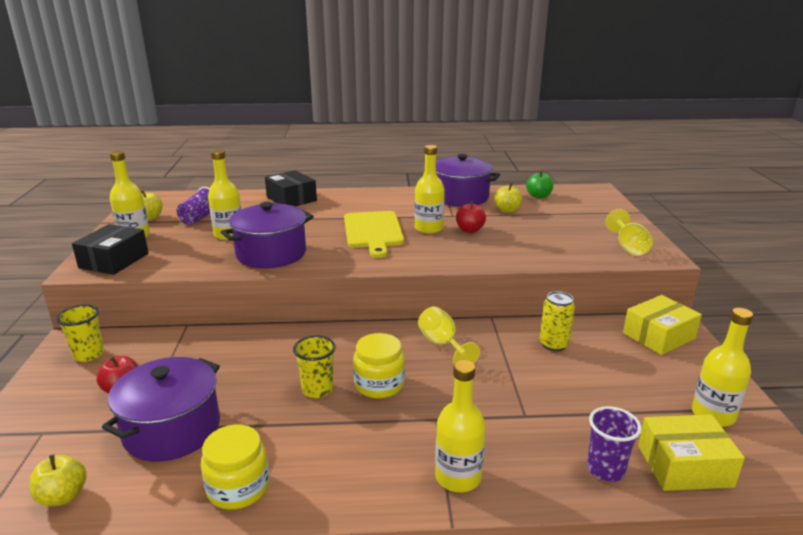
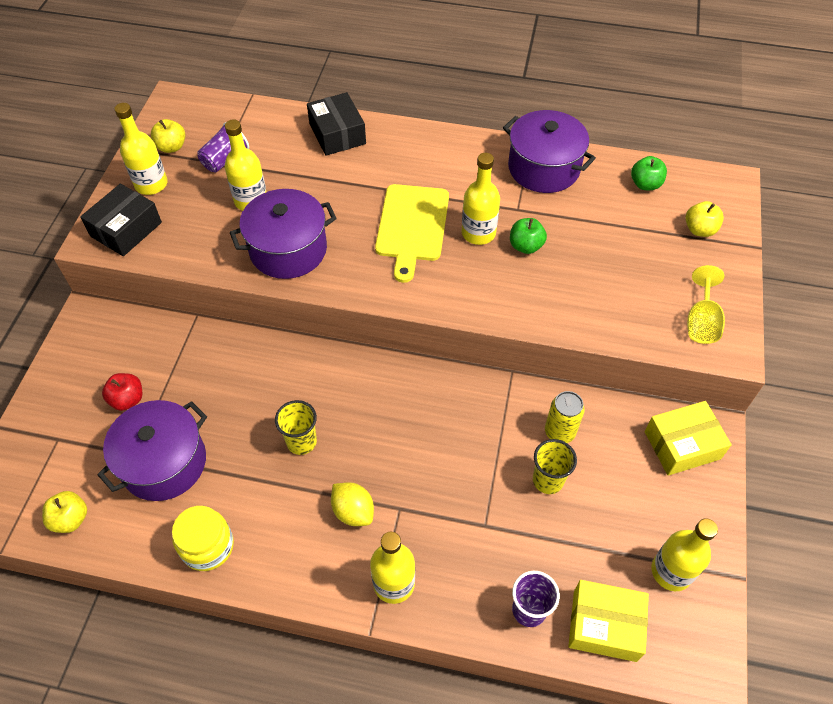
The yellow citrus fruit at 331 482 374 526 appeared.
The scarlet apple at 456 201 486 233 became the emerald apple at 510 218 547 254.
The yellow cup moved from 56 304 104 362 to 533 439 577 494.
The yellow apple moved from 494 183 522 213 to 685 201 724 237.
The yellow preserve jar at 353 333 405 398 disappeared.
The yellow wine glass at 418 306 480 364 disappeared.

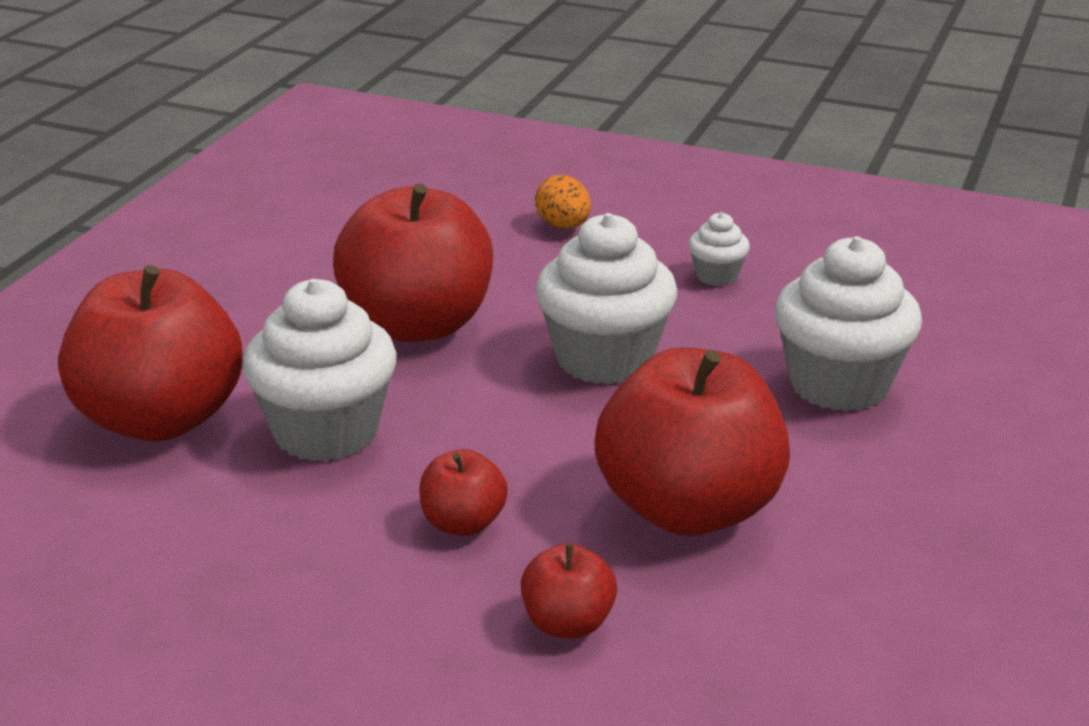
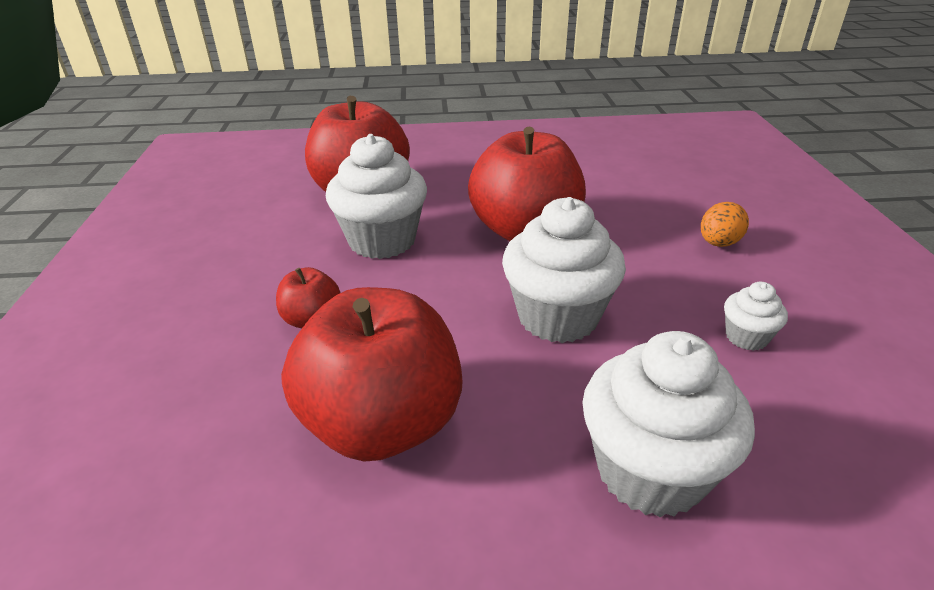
The scarlet apple at 521 543 617 638 disappeared.

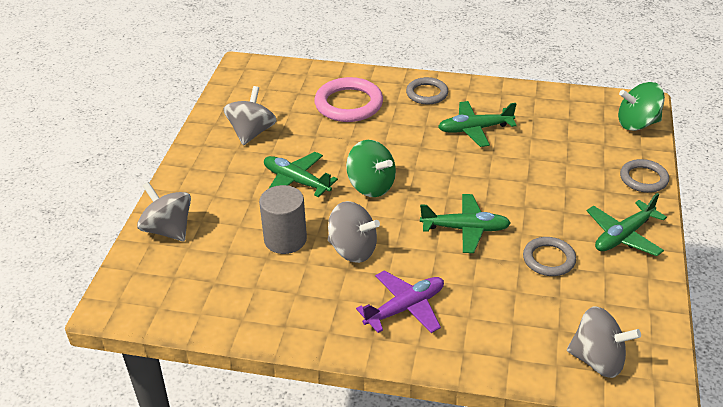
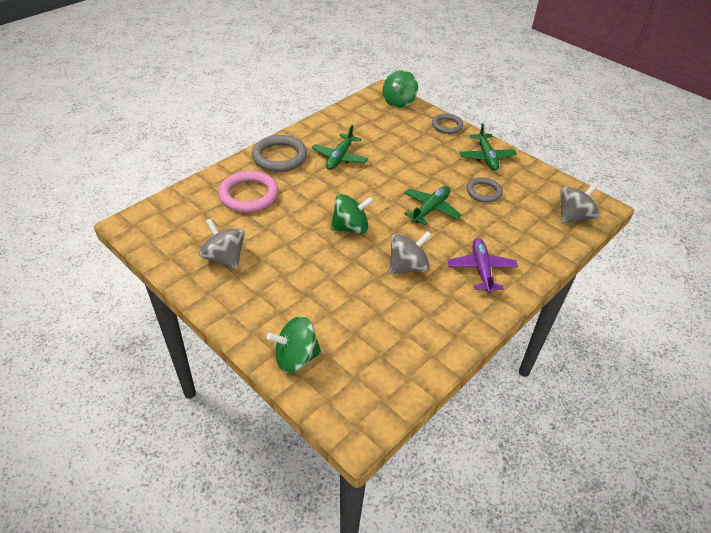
The grey torus at 406 77 448 105 changed to 1.61 times the size.
The grey spinning top at 137 182 191 241 became the emerald spinning top at 267 316 321 373.
The grey cylinder at 259 185 307 254 disappeared.
The emerald aeroplane at 264 152 338 197 disappeared.

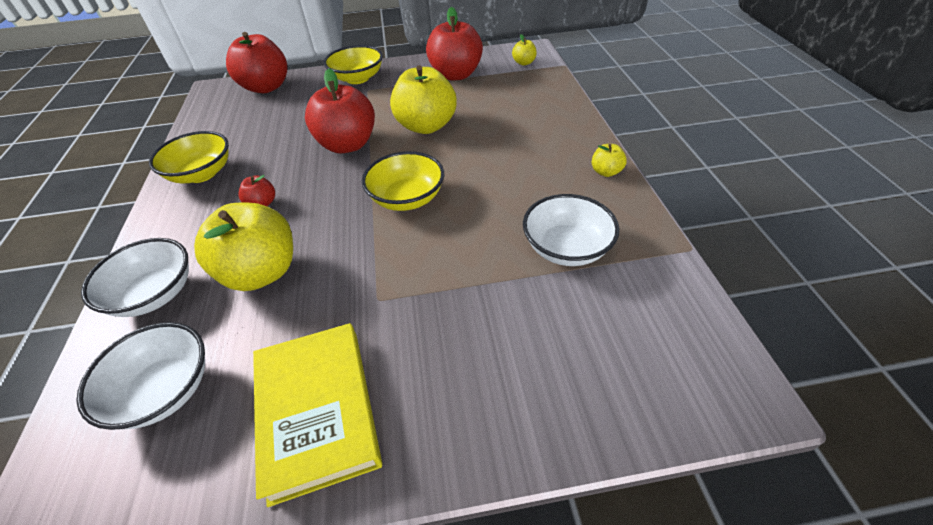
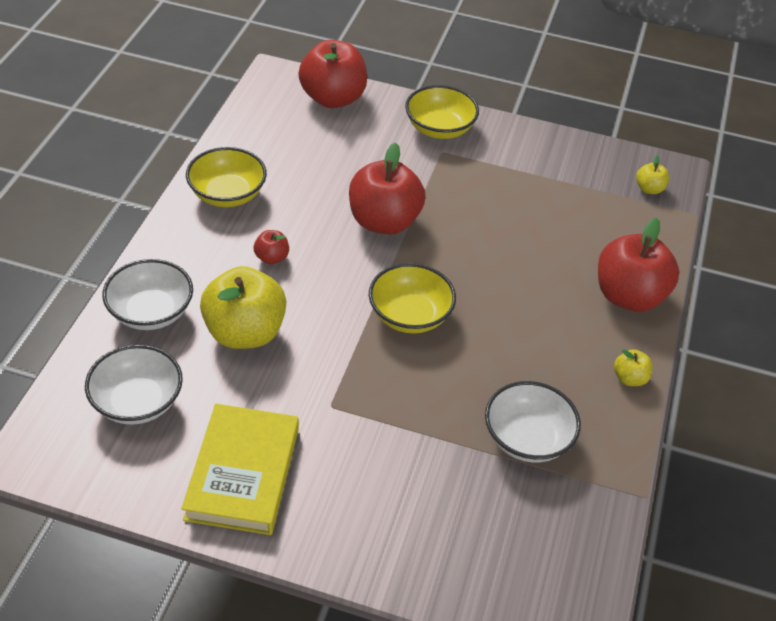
The scarlet apple moved from 426 7 483 81 to 598 218 679 312.
The yellow apple at 390 65 456 134 disappeared.

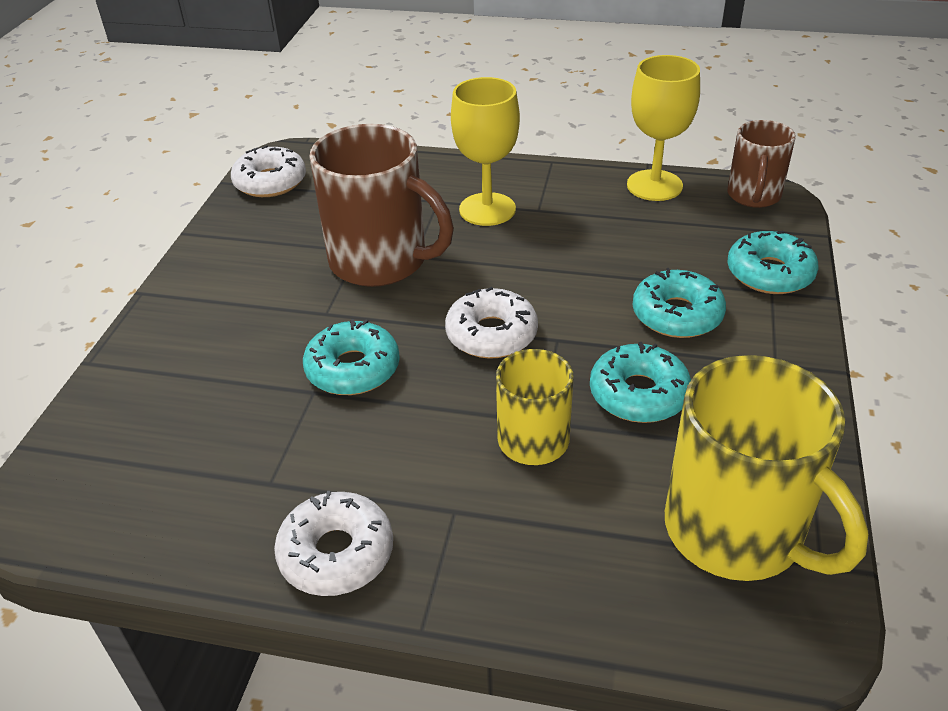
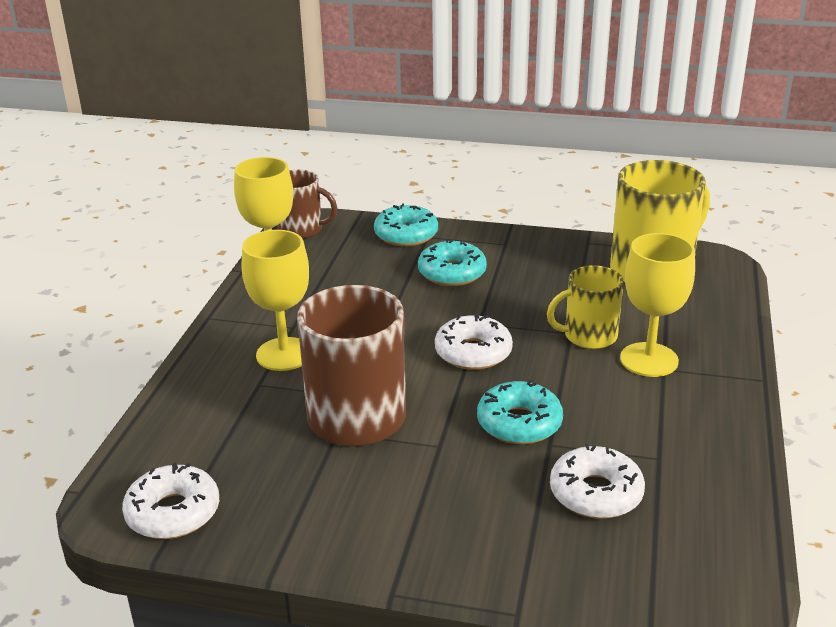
The snow-white glazed donut moved from 274 491 393 596 to 550 444 645 519.
The yellow wine glass at 620 233 695 377 appeared.
The aqua glazed donut at 590 342 691 423 disappeared.

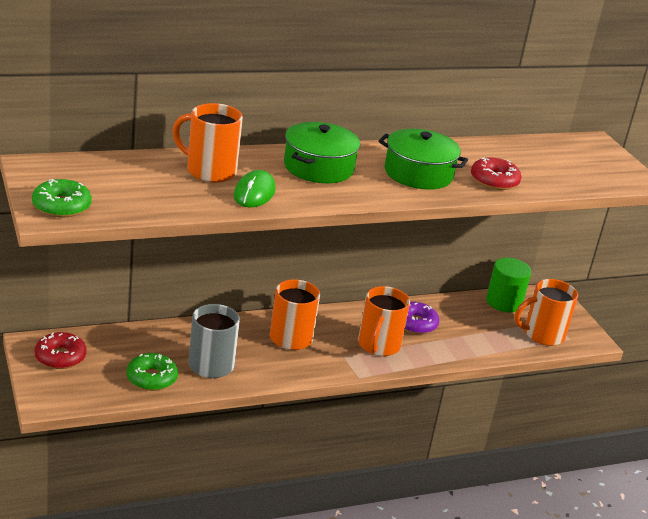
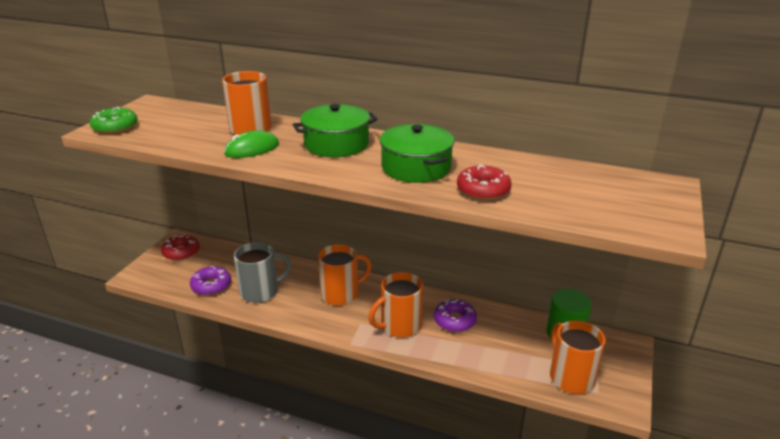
The emerald glazed donut at 127 353 178 391 became the purple glazed donut at 190 266 231 296.
The bright orange coffee mug at 515 279 578 346 turned 45 degrees clockwise.

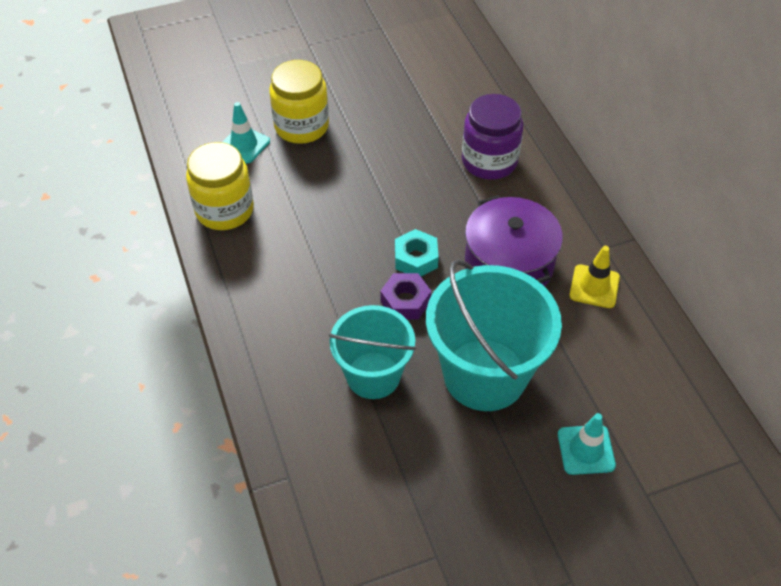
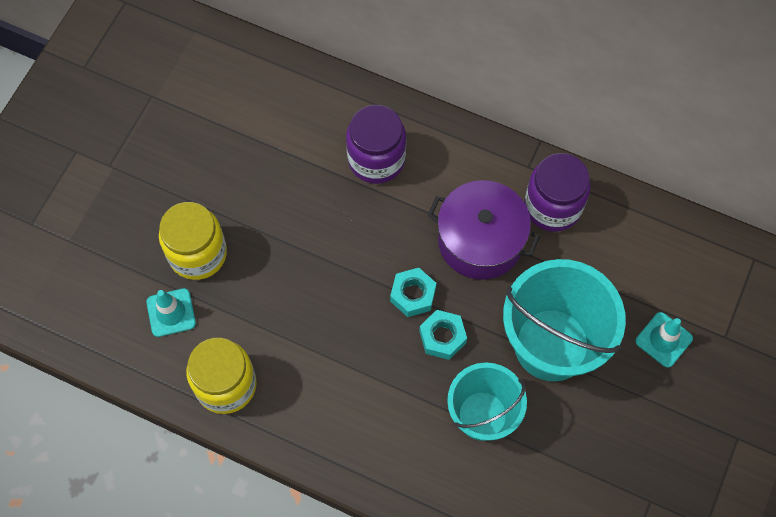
The purple nut at 380 273 431 320 became the aqua nut at 419 310 467 360.
The yellow road cone at 569 246 620 308 was replaced by the purple preserve jar at 524 153 591 232.

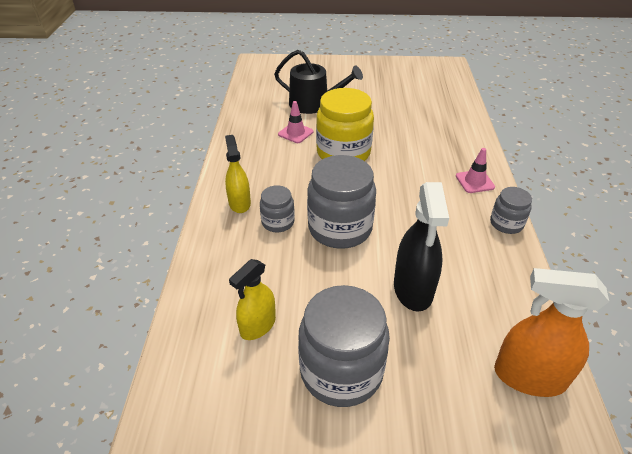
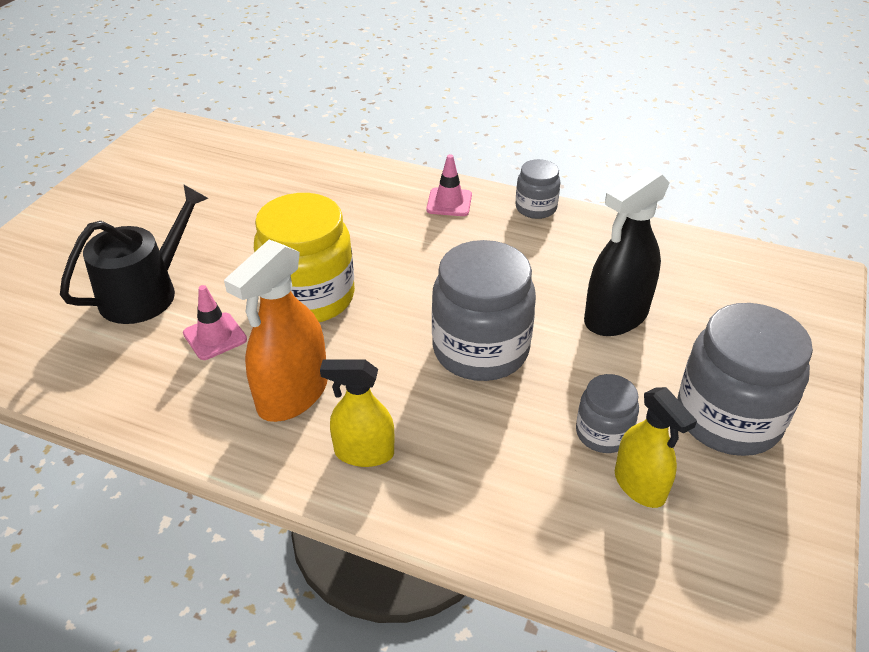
The bright orange spray cleaner moved from 494 268 609 397 to 224 240 327 422.
The grey preserve jar moved from 260 185 295 232 to 576 374 639 453.
The ebony spray cleaner at 394 182 449 312 turned 120 degrees clockwise.

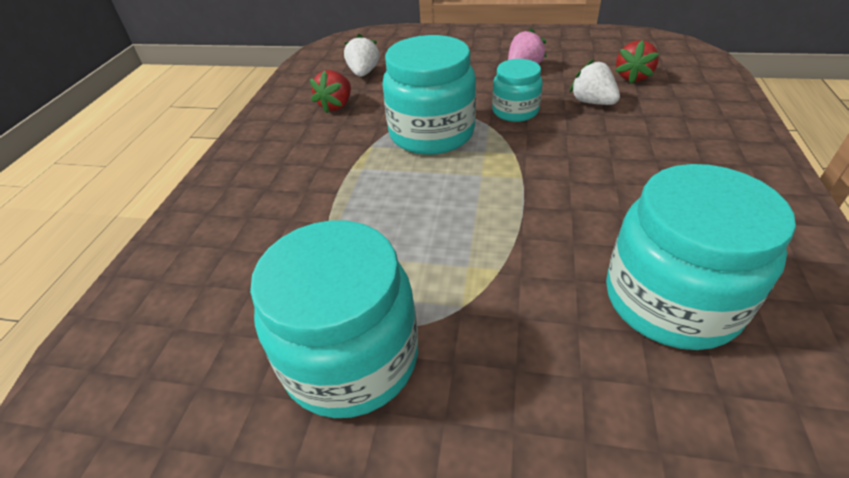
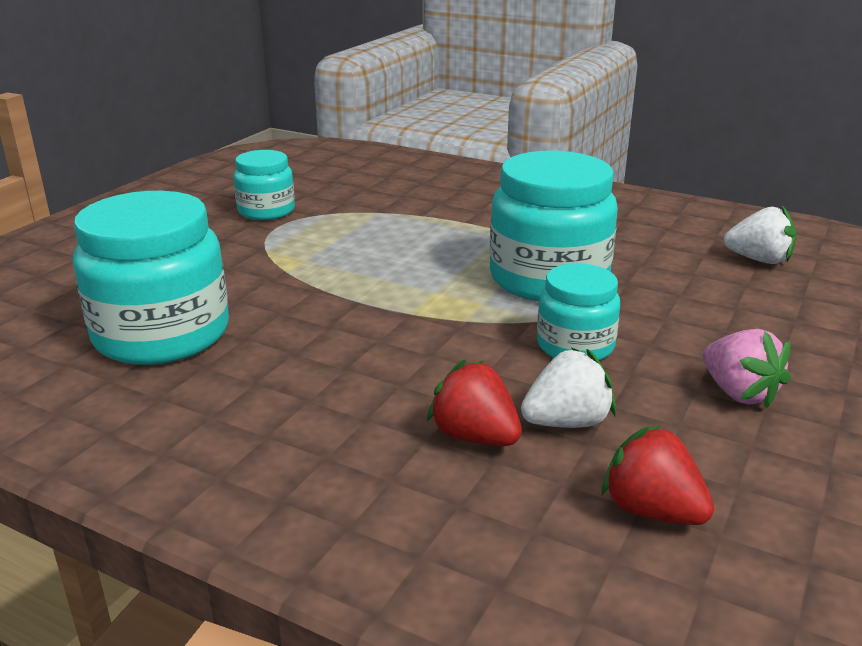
The aqua preserve jar at 250 220 418 418 changed to 0.57 times the size.
The scarlet strawberry moved from 310 70 351 113 to 427 360 522 446.

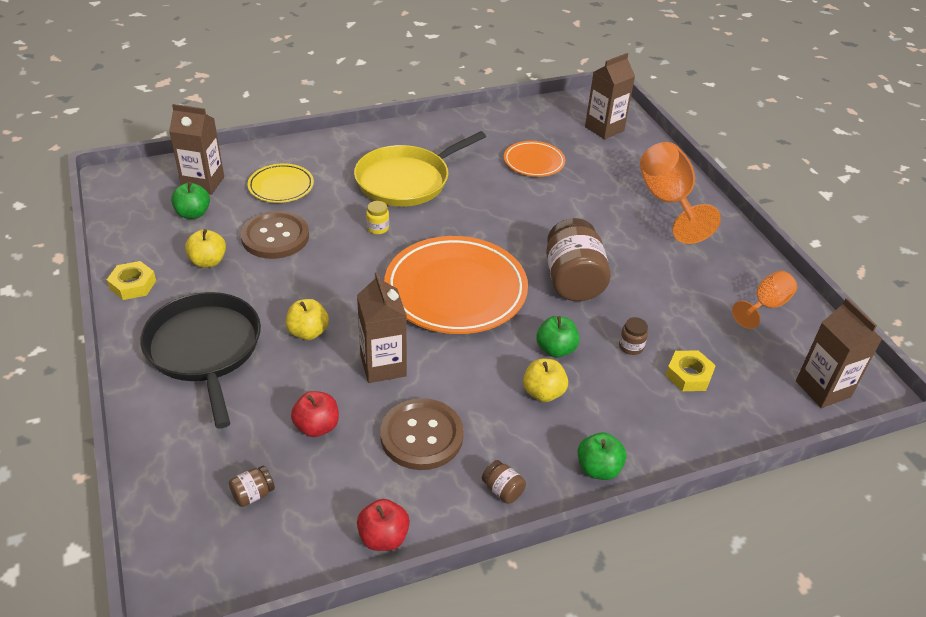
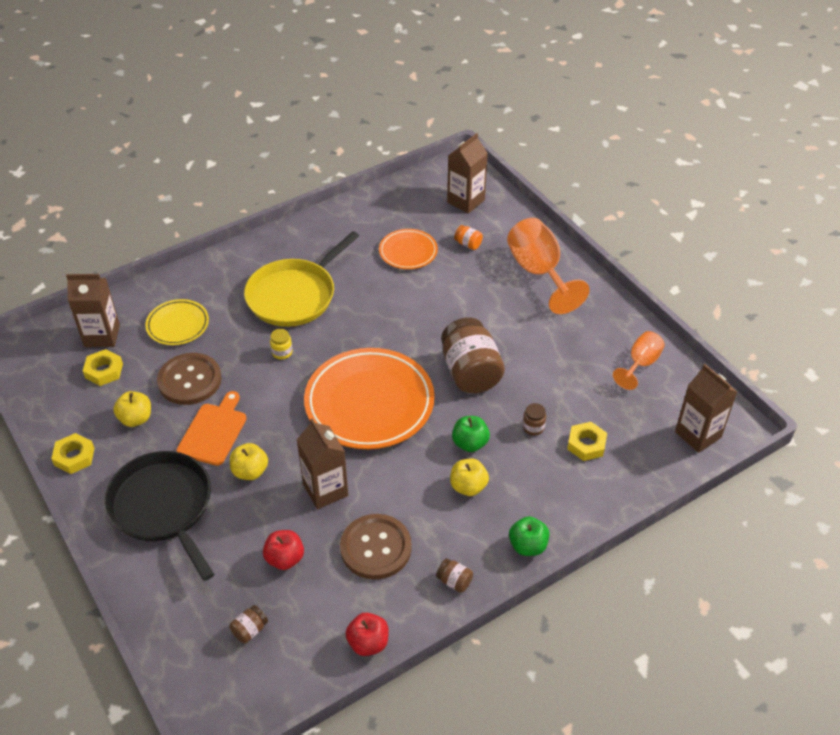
The emerald apple at 171 182 210 219 was replaced by the yellow nut at 83 349 123 386.
The bright orange cutting board at 177 391 247 466 appeared.
The bright orange preserve jar at 454 225 483 250 appeared.

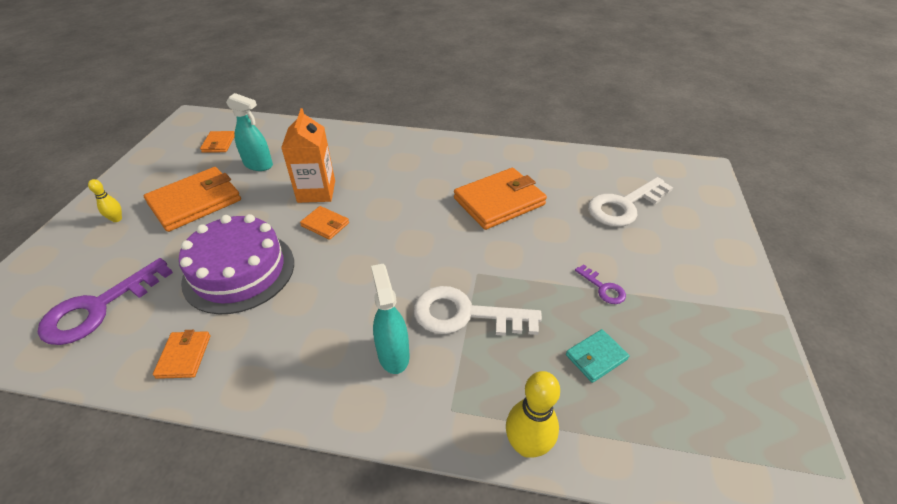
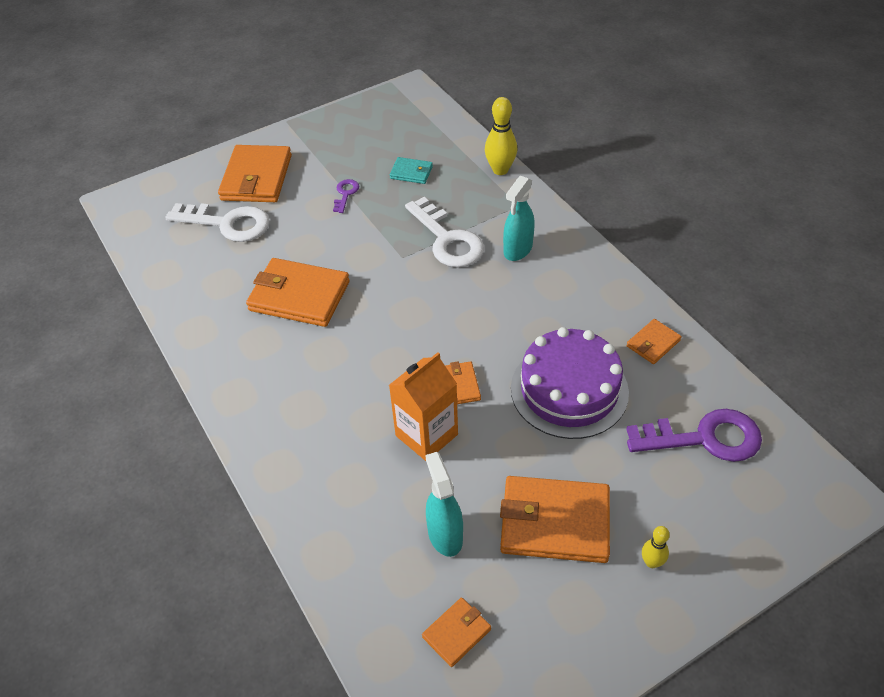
The bright orange billfold at 218 145 292 202 appeared.

